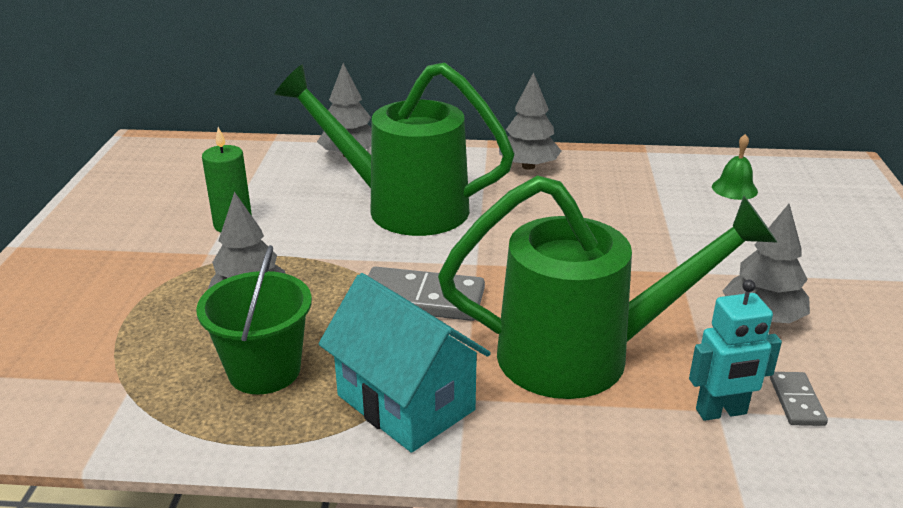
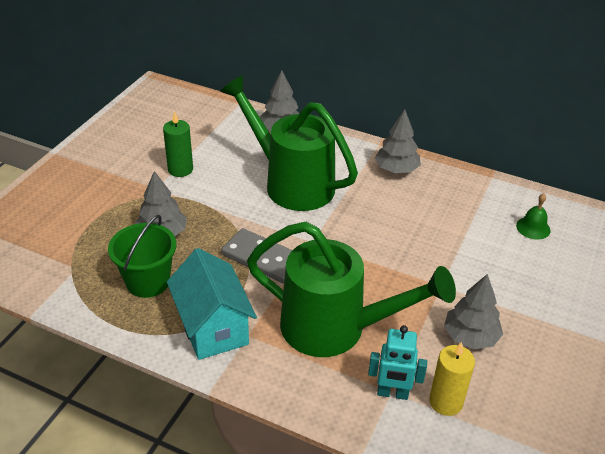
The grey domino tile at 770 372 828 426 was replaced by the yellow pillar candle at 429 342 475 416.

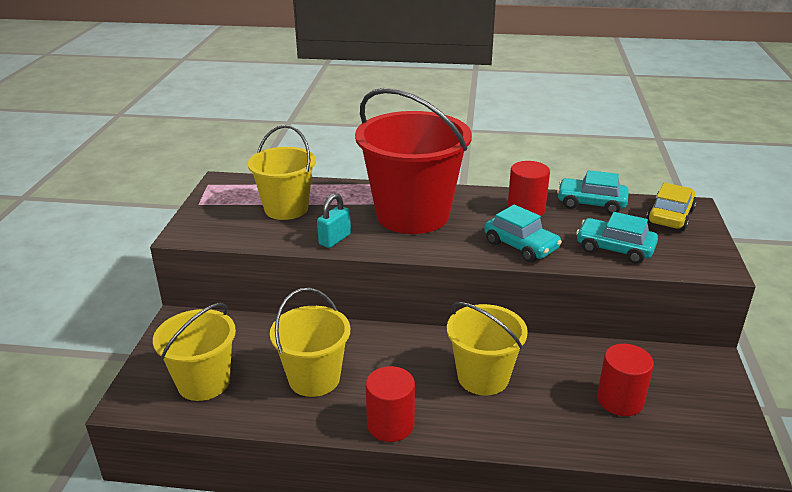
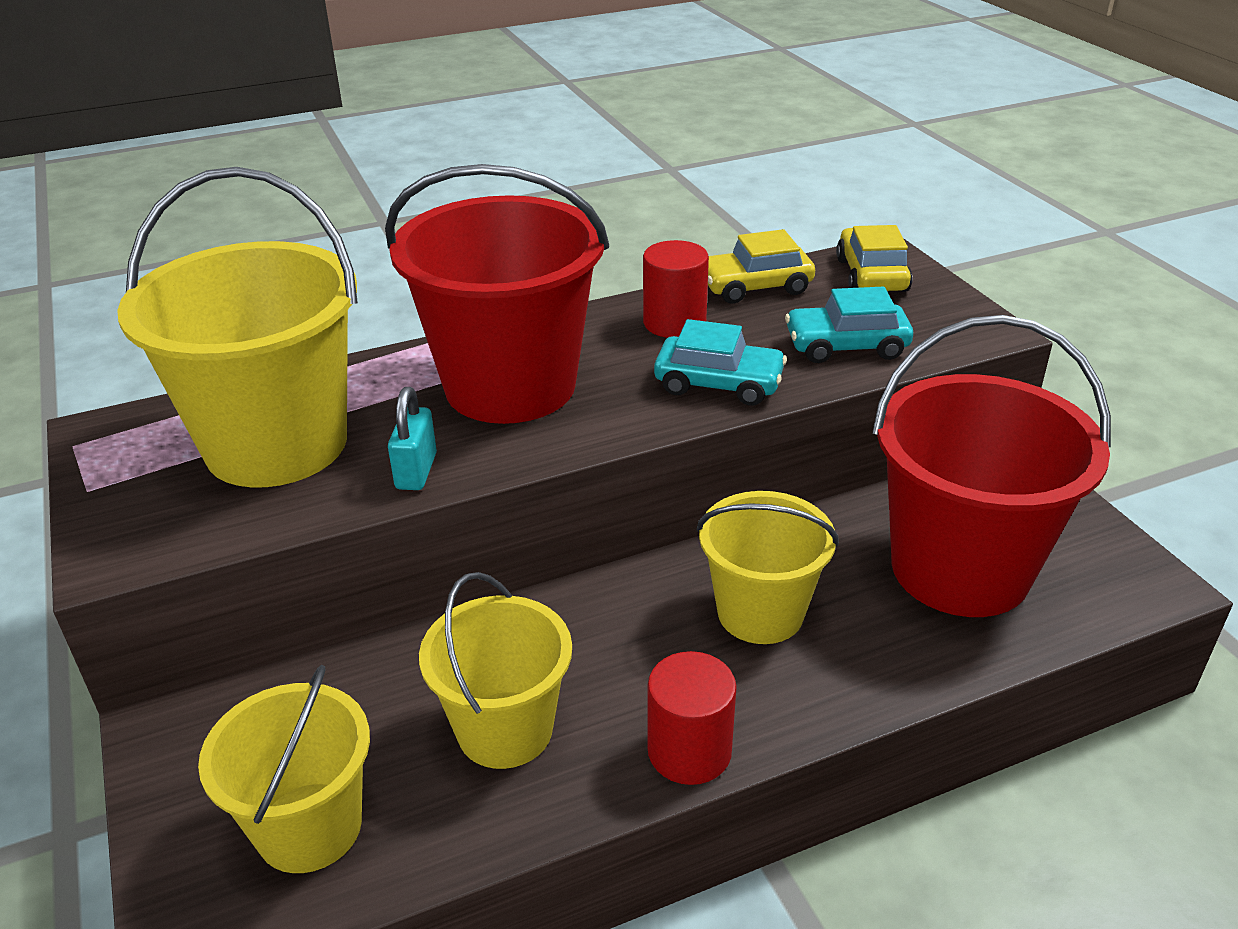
The yellow bucket at 248 125 316 220 changed to 1.65 times the size.
The aqua automobile at 557 170 629 214 became the yellow automobile at 708 229 815 304.
The scarlet cylinder at 597 344 654 416 was replaced by the scarlet bucket at 872 315 1111 617.

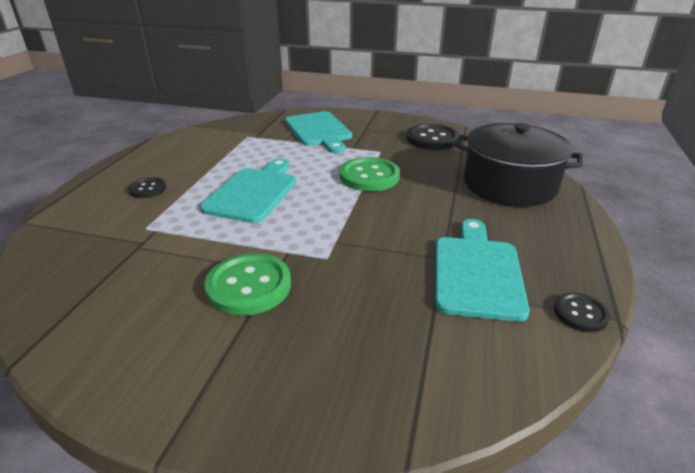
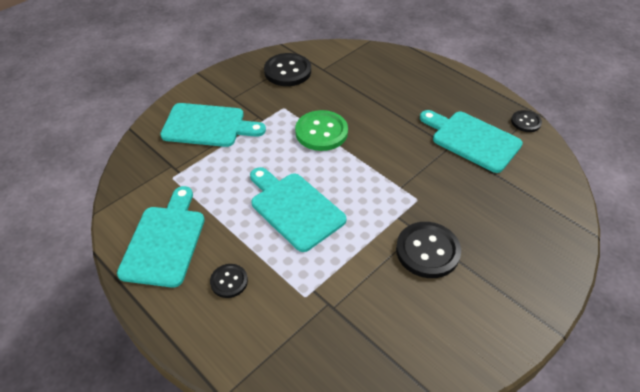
The aqua cutting board at 117 186 205 288 appeared.
The emerald shirt button at 204 253 291 316 became the ebony shirt button at 396 222 461 278.
The ebony cooking pot at 454 123 583 207 disappeared.

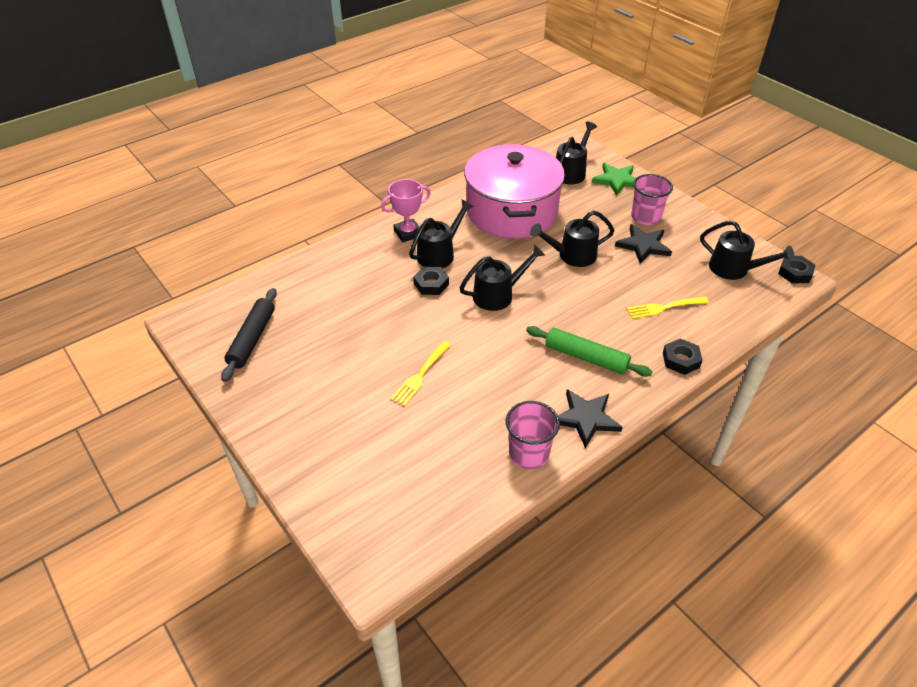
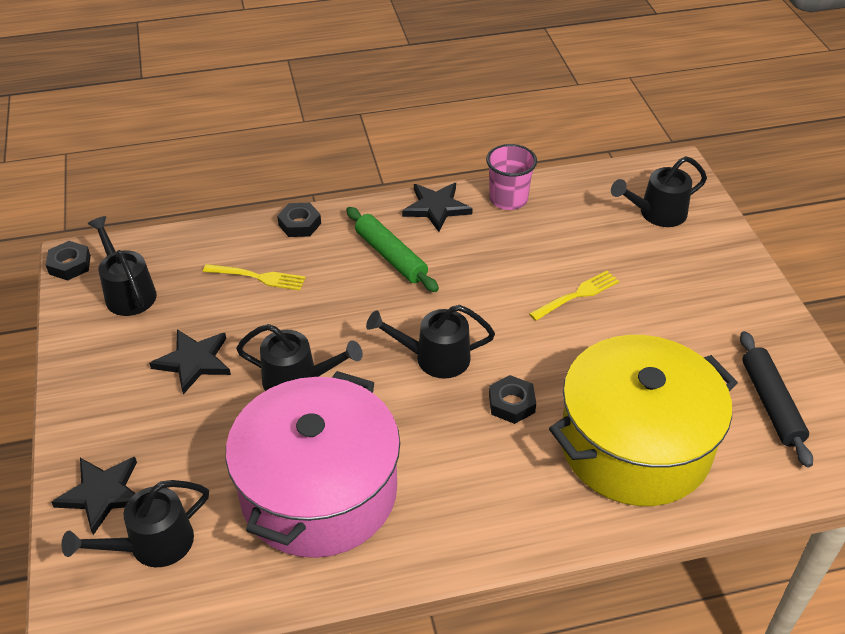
The emerald star at 592 163 636 196 became the ebony star at 51 457 137 535.
The yellow cooking pot at 549 335 738 506 appeared.
The ebony watering pot moved from 409 199 474 268 to 611 156 707 227.
The ebony dough roller at 221 288 277 382 turned 45 degrees counterclockwise.
The rose-pink award cup at 381 179 431 242 disappeared.
The rose-pink cup at 631 174 673 225 disappeared.

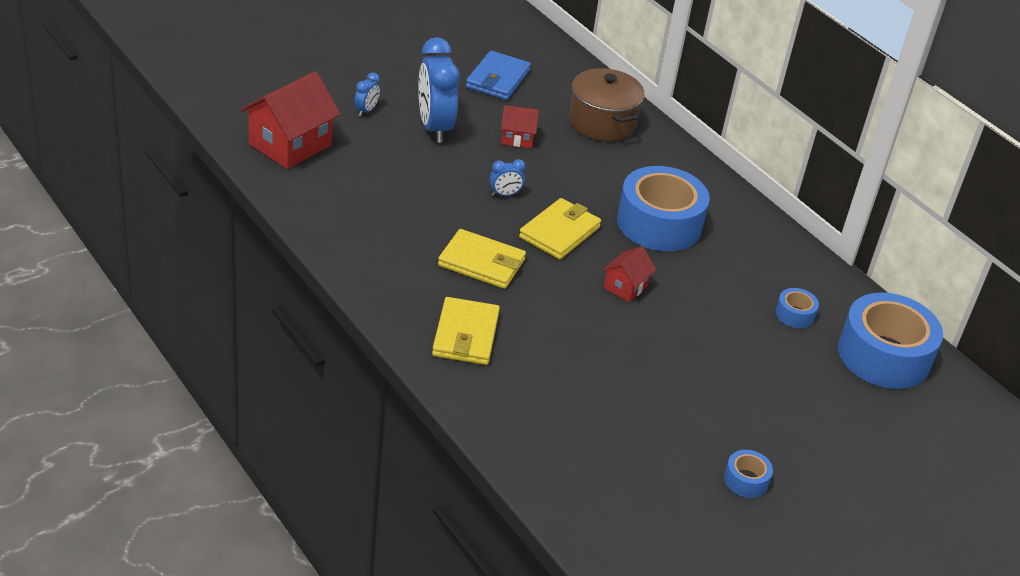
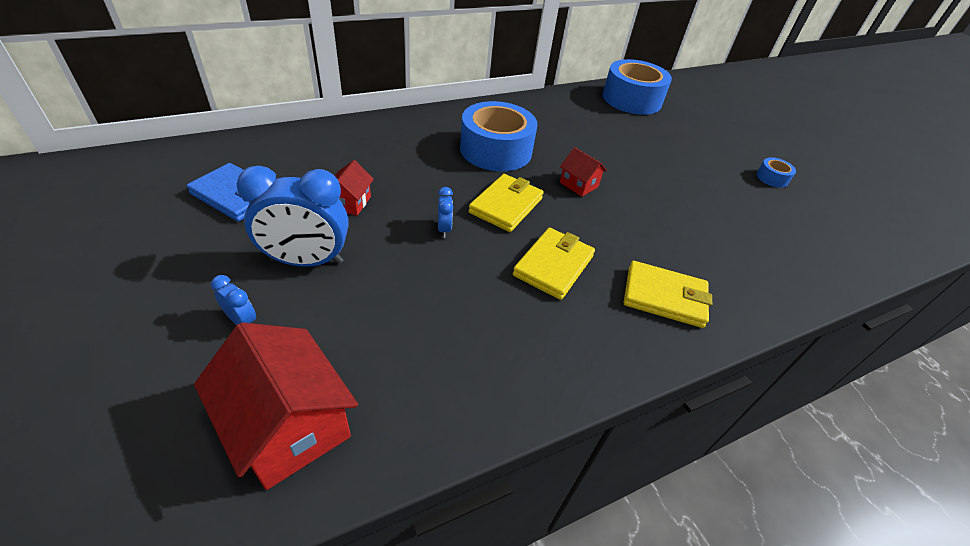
The yellow billfold at 519 198 601 259 turned 75 degrees clockwise.
The brown cooking pot at 569 68 644 141 disappeared.
The blue tape at 775 288 819 328 disappeared.

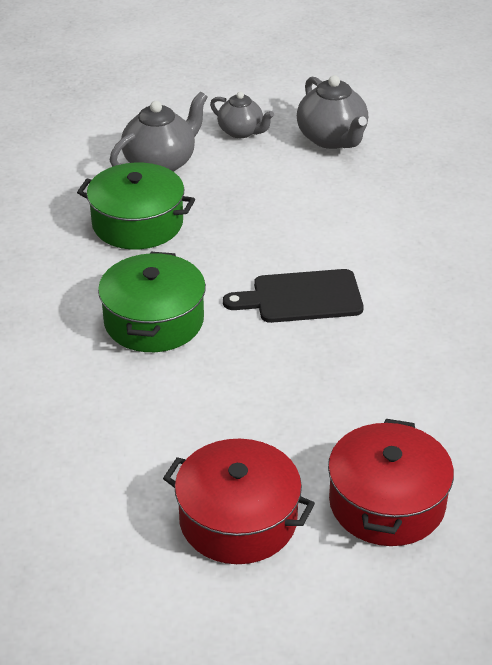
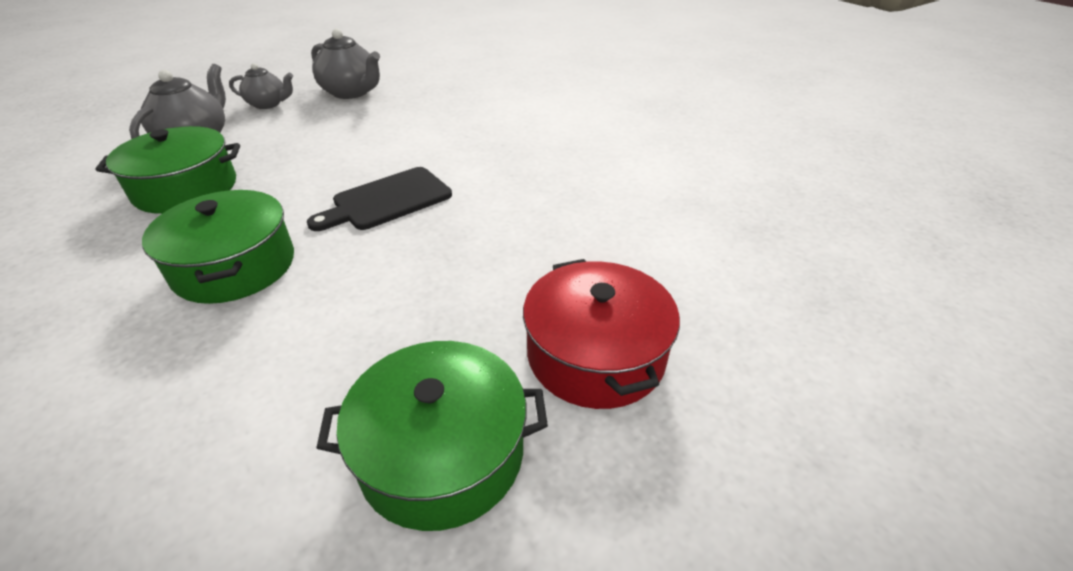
The scarlet cooking pot at 163 439 315 564 became the emerald cooking pot at 316 341 548 531.

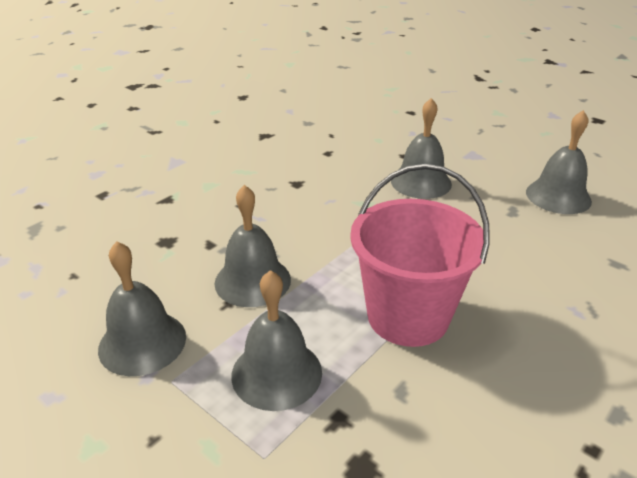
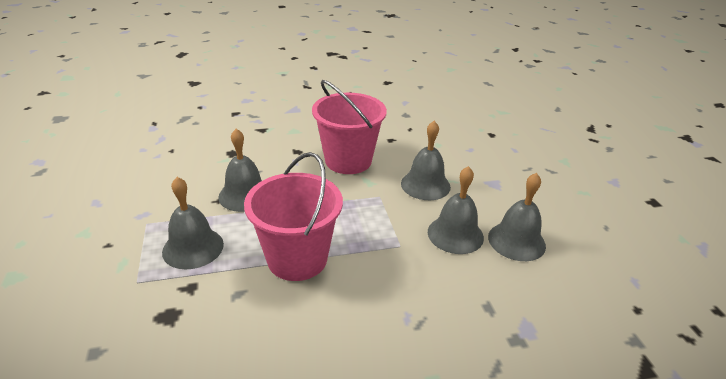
The rose-pink bucket at 312 80 387 174 appeared.
The grey school bell moved from 98 241 186 376 to 428 166 484 254.

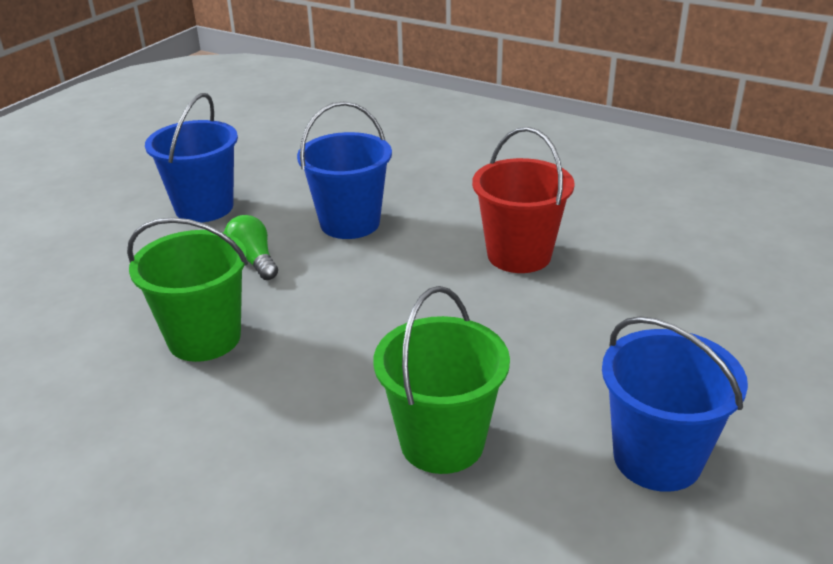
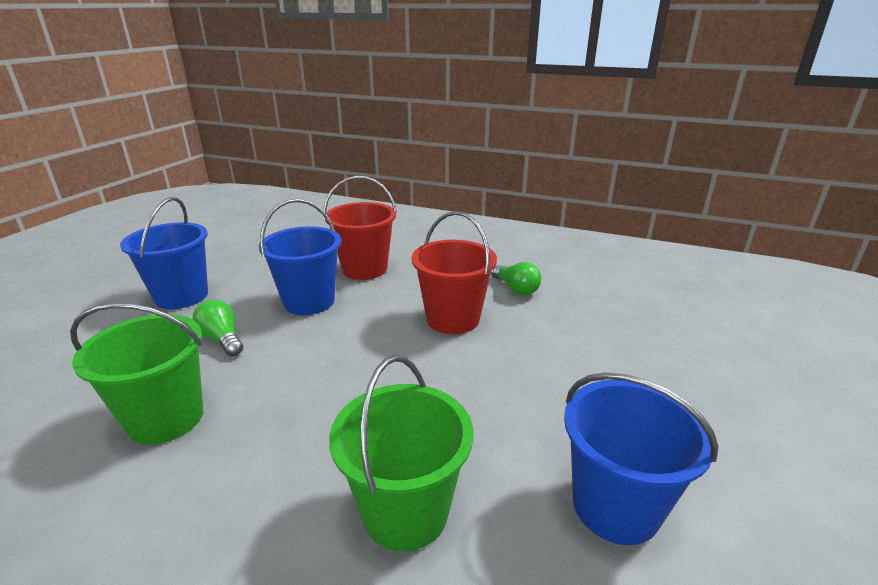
The scarlet bucket at 323 176 397 280 appeared.
The emerald light bulb at 491 262 541 295 appeared.

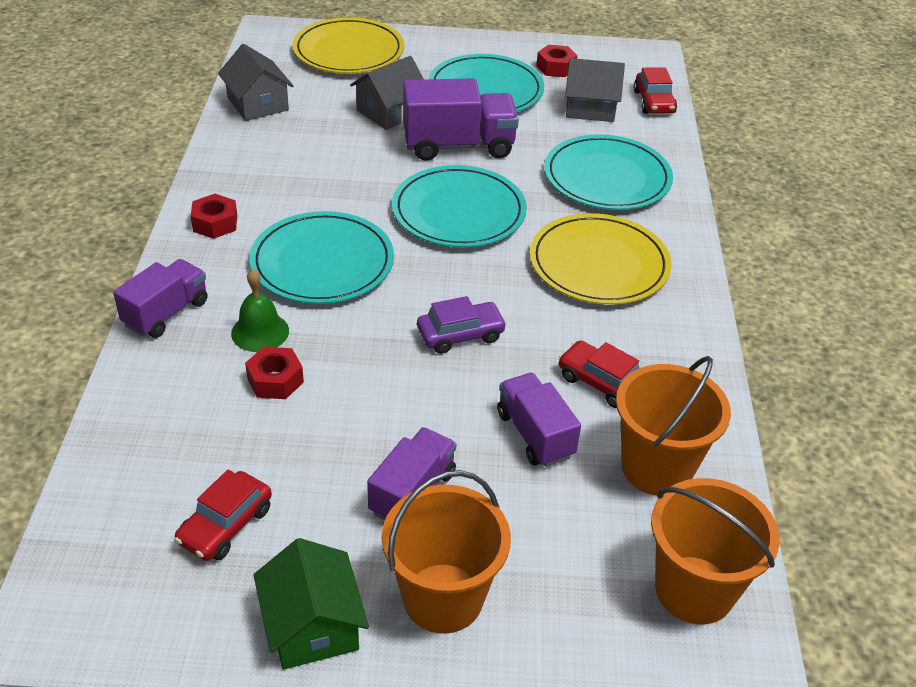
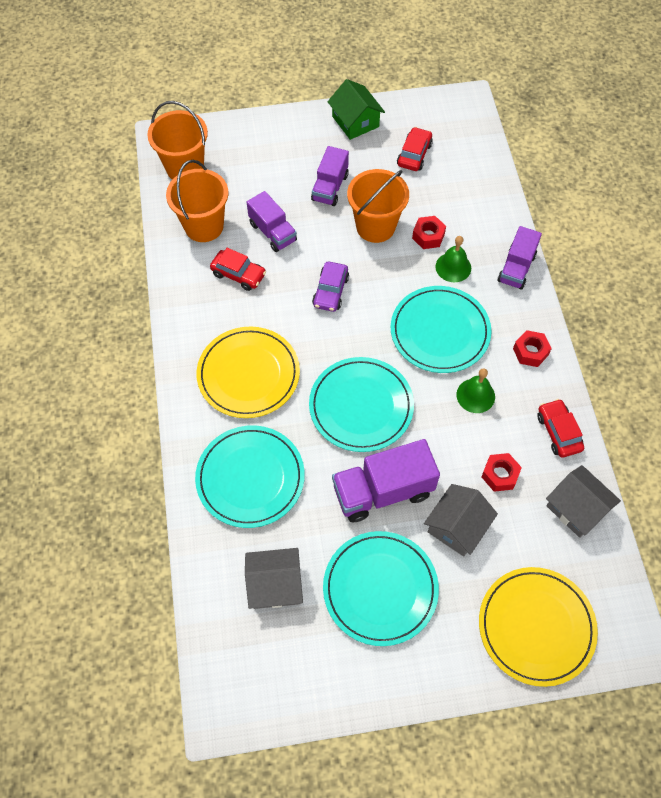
The purple automobile at 417 296 507 354 turned 45 degrees counterclockwise.
The bright orange bucket moved from 382 470 511 634 to 347 169 409 243.
The emerald school bell at 456 368 495 413 appeared.
The scarlet nut moved from 536 45 577 77 to 481 453 522 492.
The scarlet automobile moved from 634 67 677 114 to 537 399 584 458.

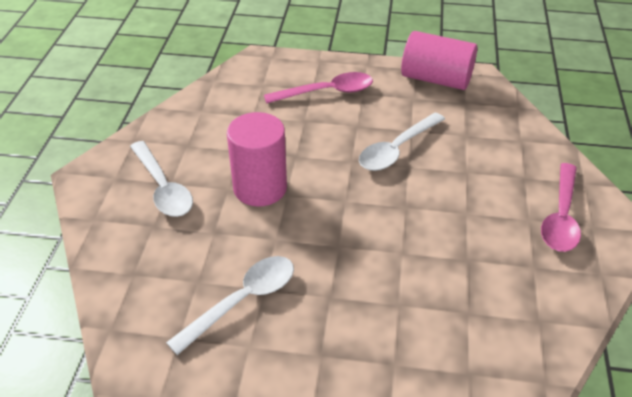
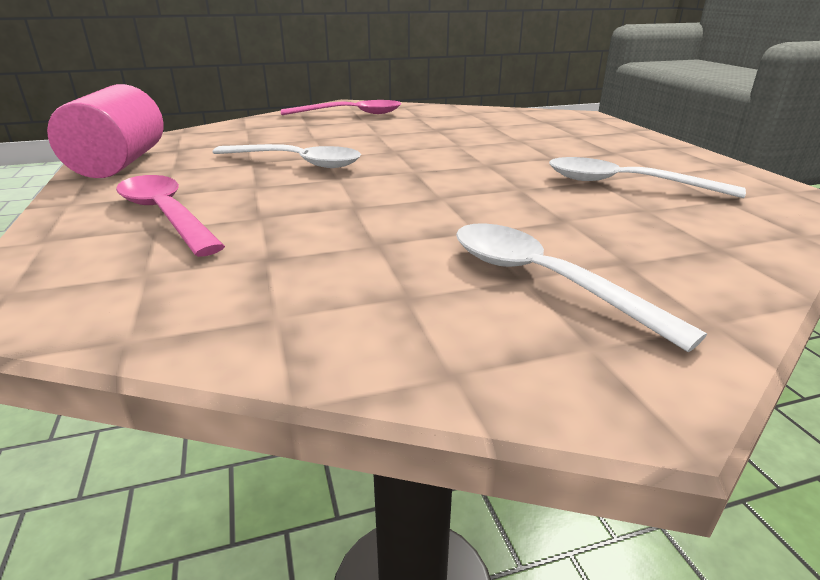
The snow-white spoon at 130 141 193 217 turned 75 degrees counterclockwise.
The rose-pink cylinder at 227 112 287 207 disappeared.

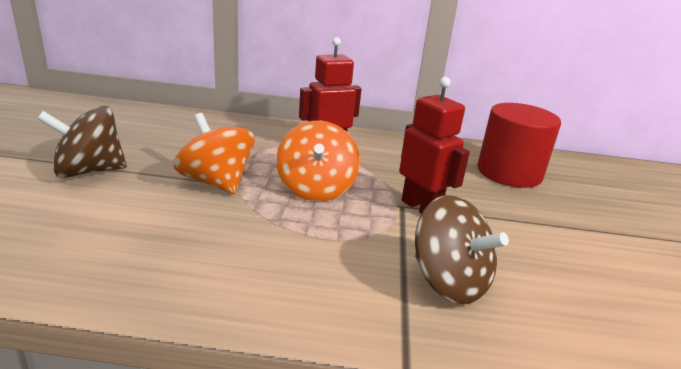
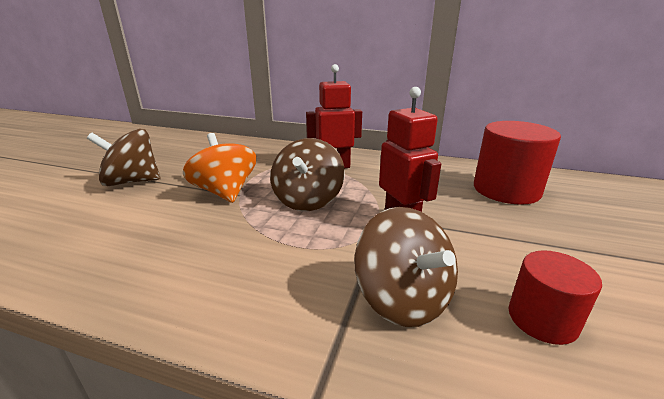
The bright orange spinning top at 276 121 360 201 became the brown spinning top at 270 138 345 211.
The scarlet cylinder at 509 250 602 345 appeared.

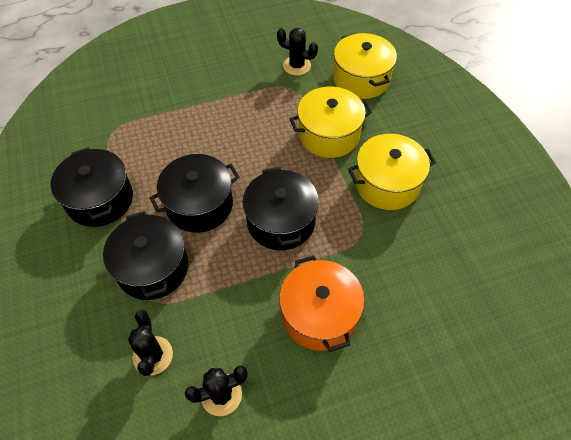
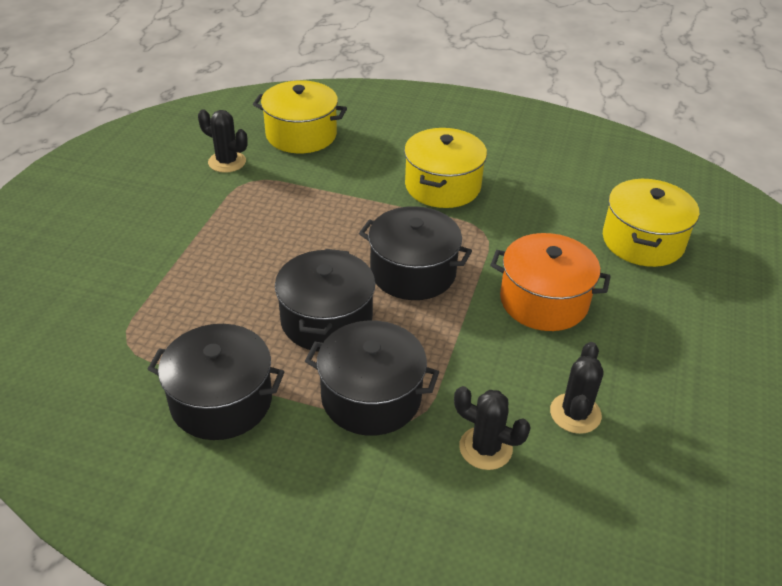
The ebony cactus at 277 28 318 76 turned 60 degrees clockwise.
The yellow cooking pot moved from 290 87 372 158 to 603 179 699 267.

